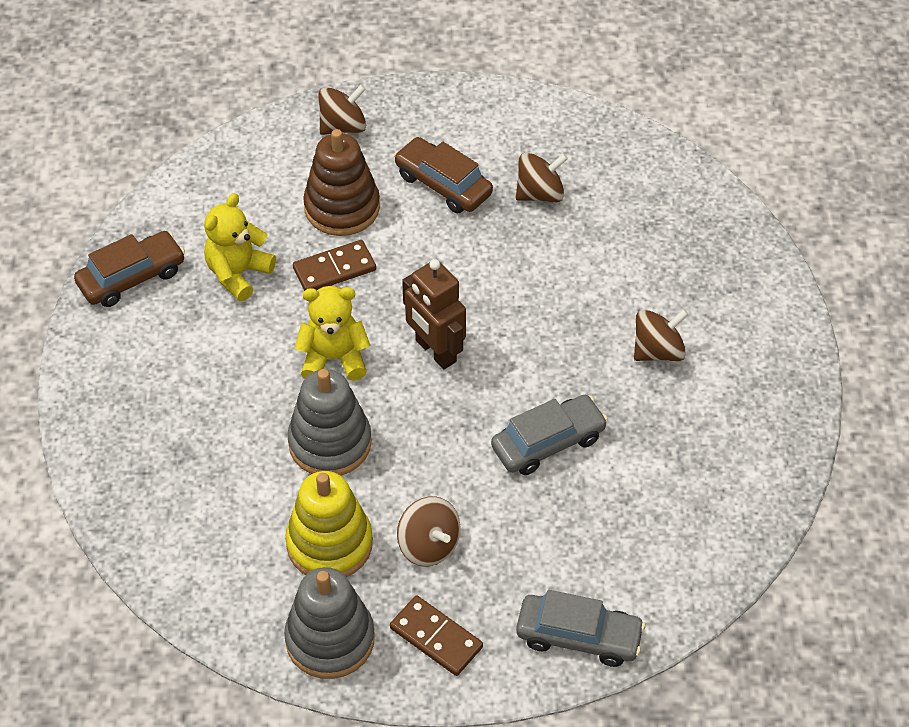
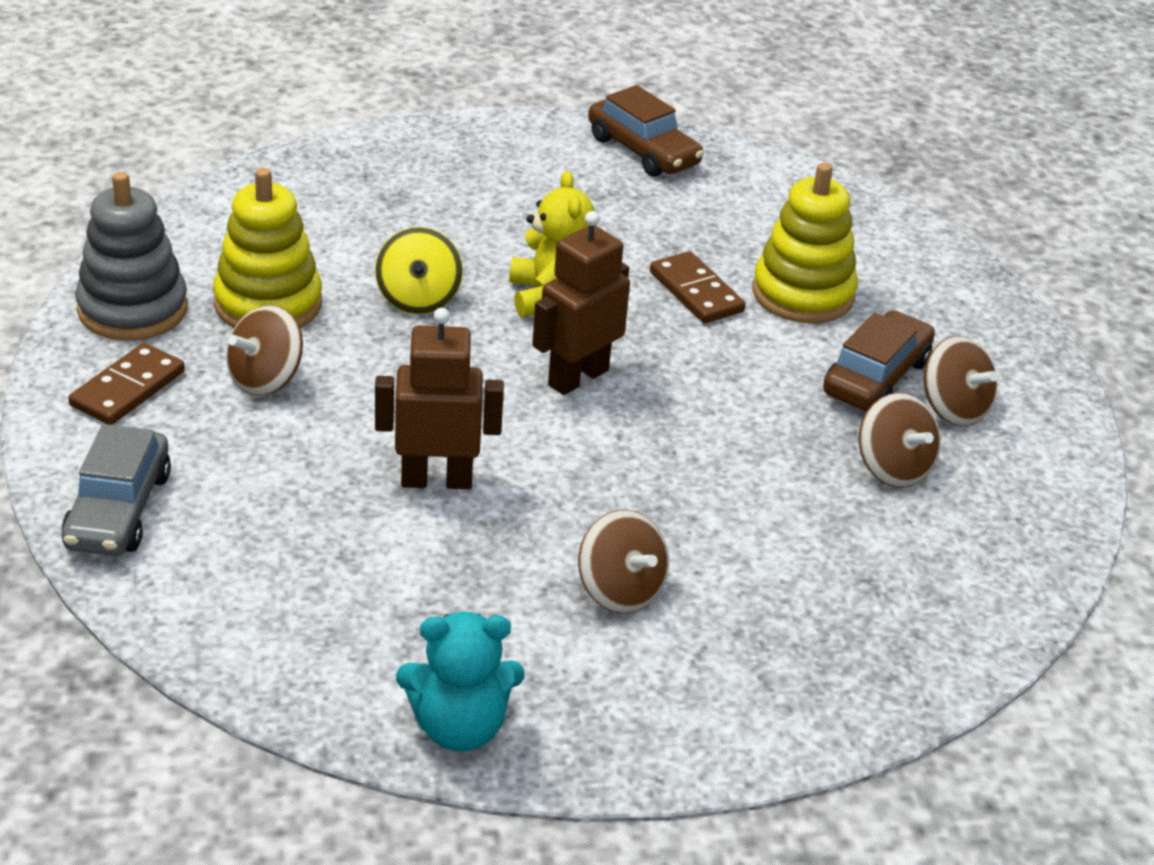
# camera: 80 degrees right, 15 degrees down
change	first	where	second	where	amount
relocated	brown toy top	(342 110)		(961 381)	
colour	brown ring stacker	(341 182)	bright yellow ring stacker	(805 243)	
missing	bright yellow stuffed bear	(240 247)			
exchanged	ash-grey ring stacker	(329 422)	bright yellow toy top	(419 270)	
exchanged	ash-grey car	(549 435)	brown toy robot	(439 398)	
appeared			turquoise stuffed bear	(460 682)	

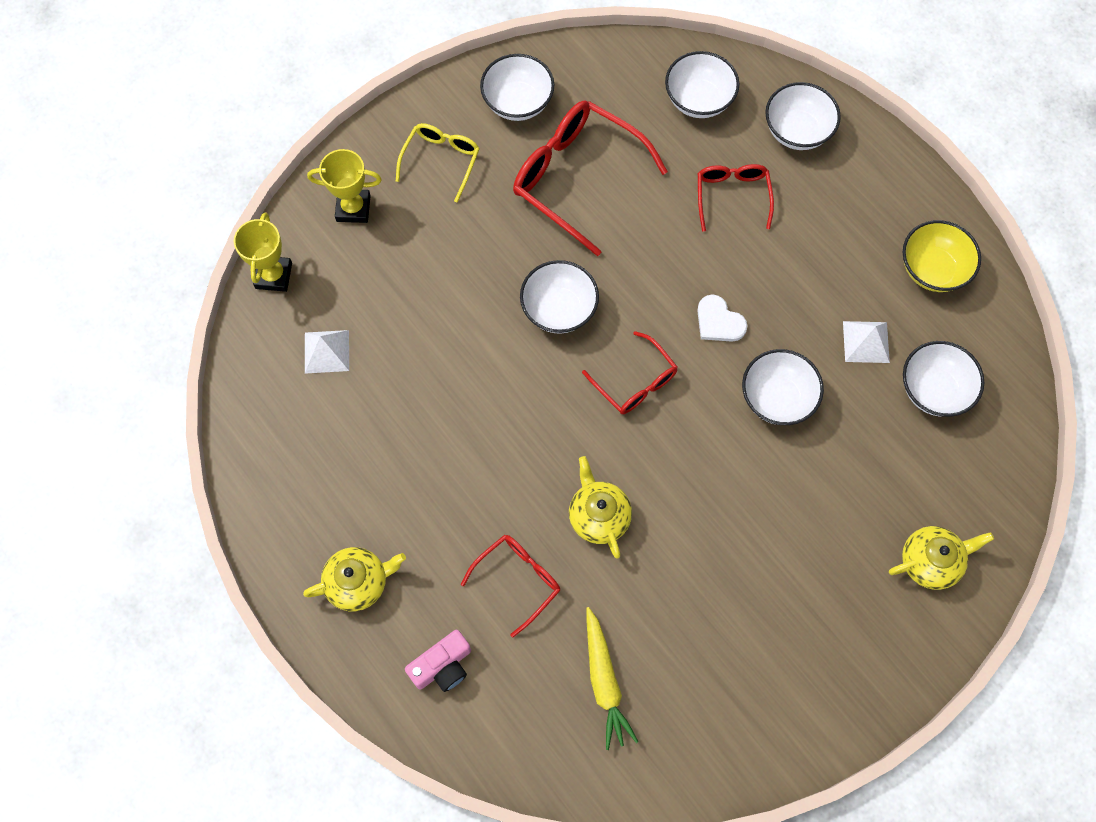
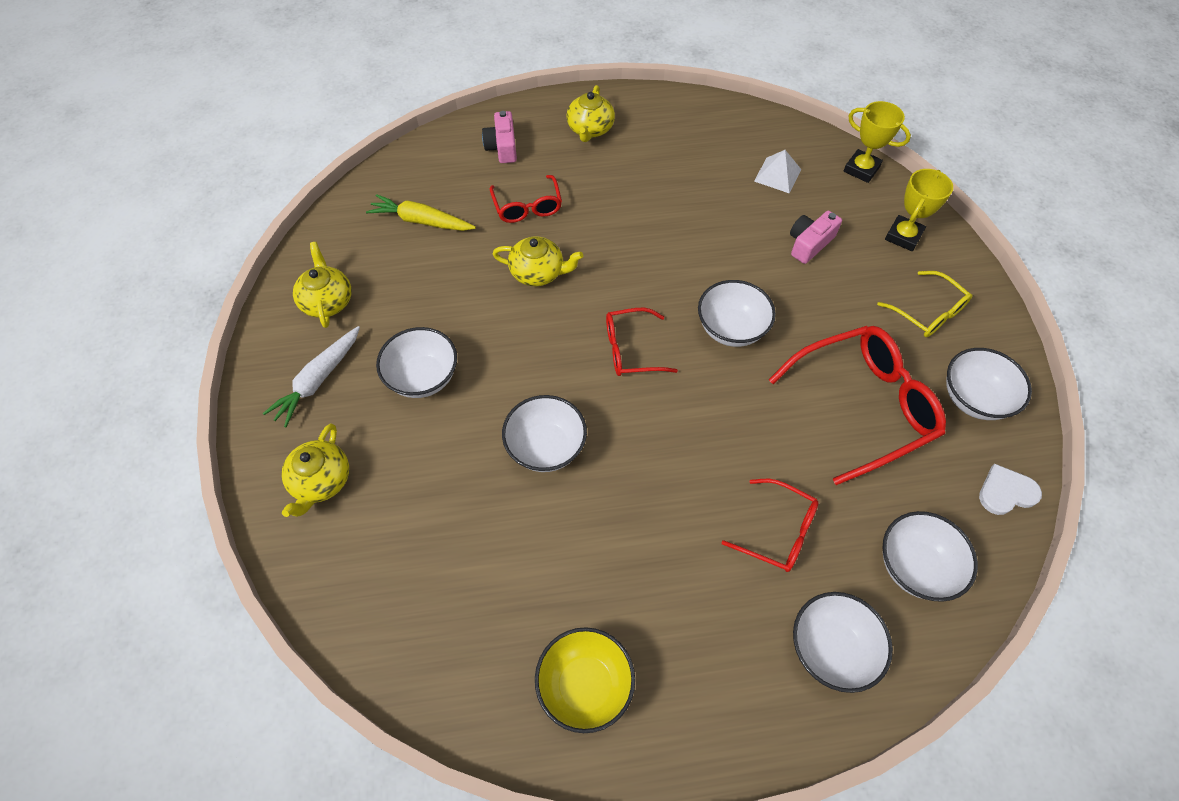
# camera: 120 degrees right, 10 degrees down
change	first	where	second	where	amount
relocated	white love heart	(722 318)		(1010 489)	
missing	white pyramid shape	(866 342)			
relocated	white deep dish	(944 379)		(416 362)	
appeared			rosy compact camera	(816 237)	
appeared			bright yellow china teapot	(322 285)	
appeared			white root vegetable	(311 376)	

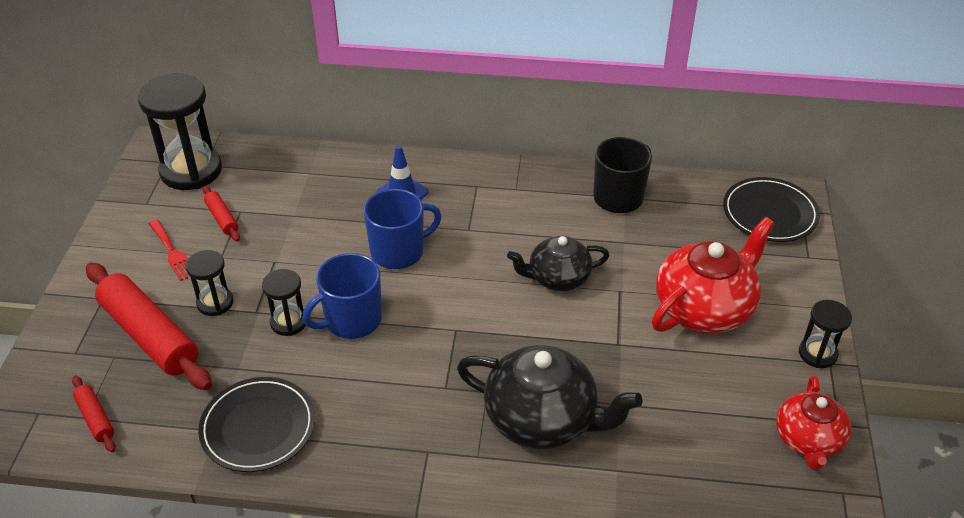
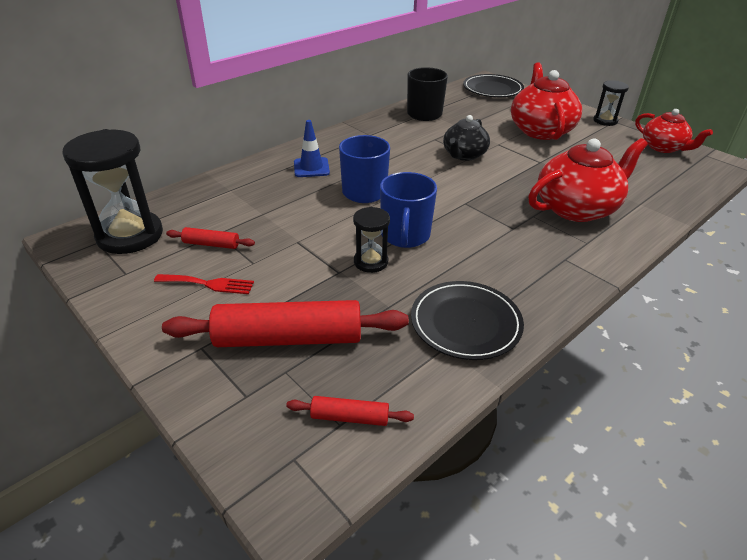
# camera: 50 degrees left, 5 degrees down
change	first	where	second	where	amount
missing	ebony hourglass	(210 283)			
colour	ebony china teapot	(550 397)	red china teapot	(588 180)	

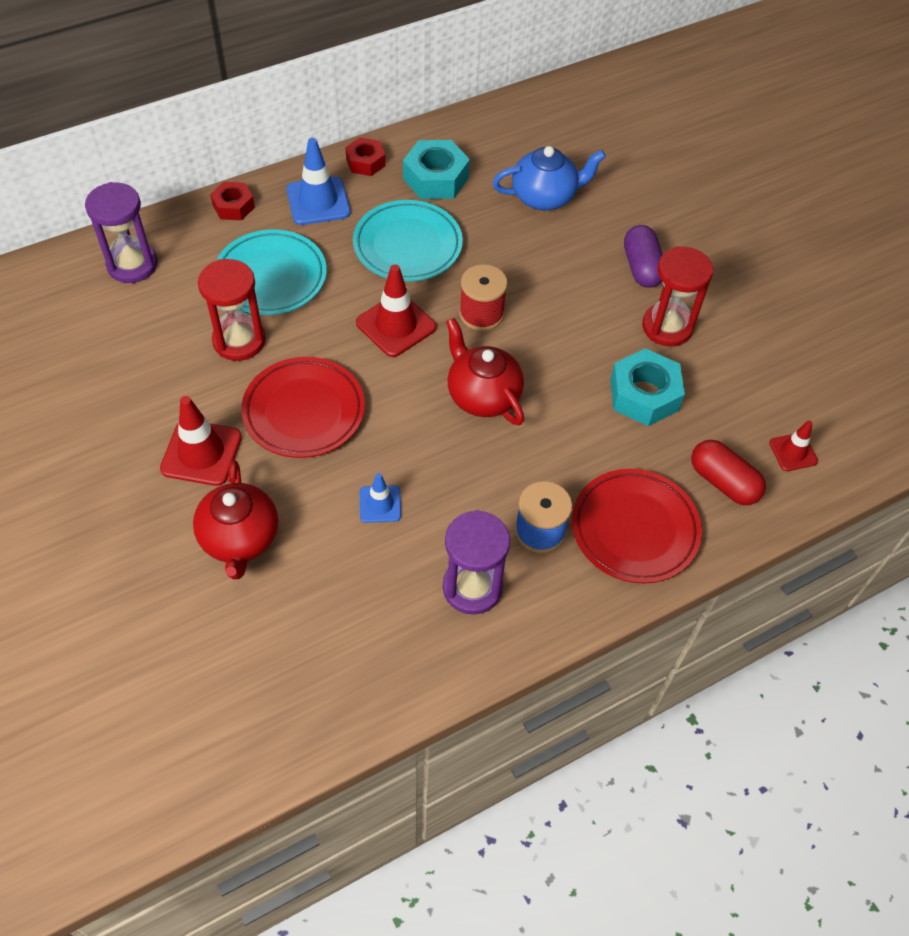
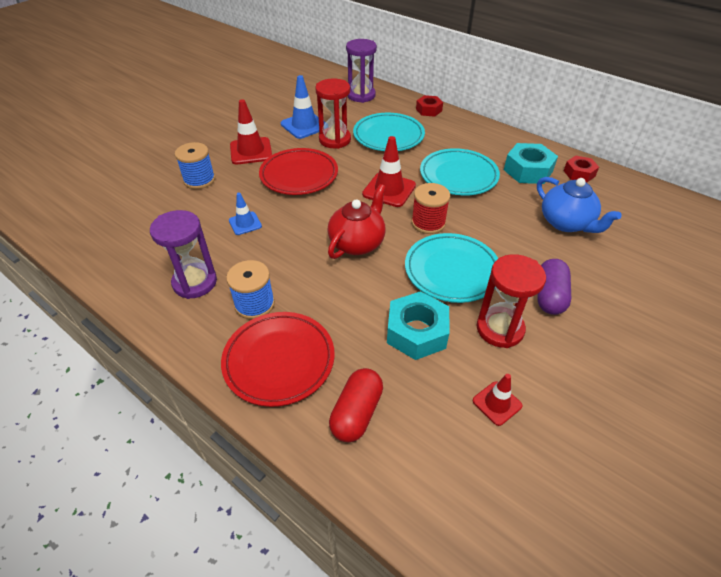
# camera: 70 degrees right, 10 degrees down
change	first	where	second	where	amount
relocated	red nut	(365 156)		(581 169)	
relocated	cobalt traffic cone	(318 181)		(303 107)	
spun	purple pill shape	(643 256)		(554 287)	45 degrees counterclockwise
relocated	red traffic cone	(793 445)		(498 400)	
exchanged	red china teapot	(235 519)	cobalt reel of thread	(195 165)	
appeared			turquoise dinner plate	(451 268)	

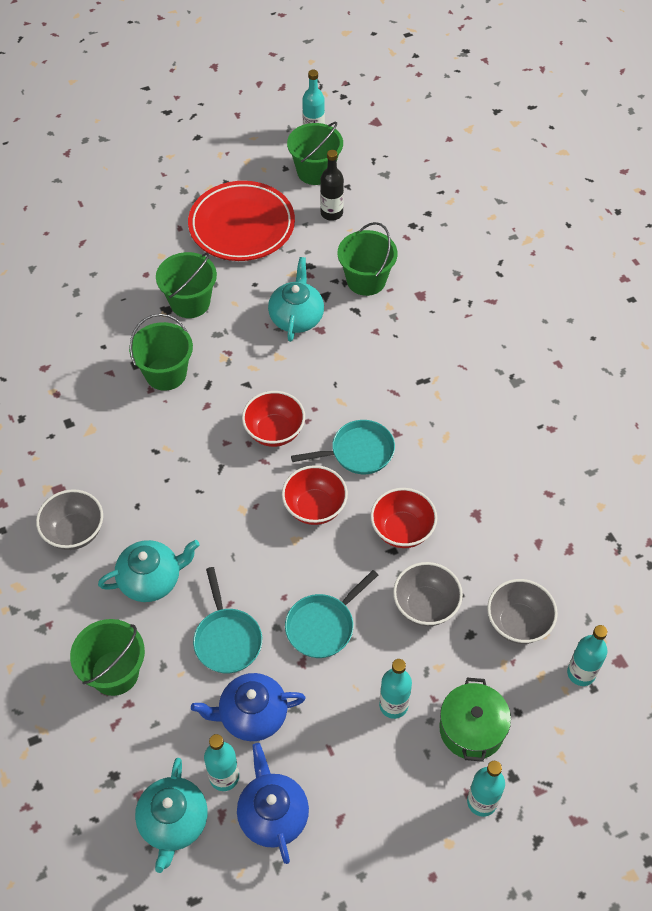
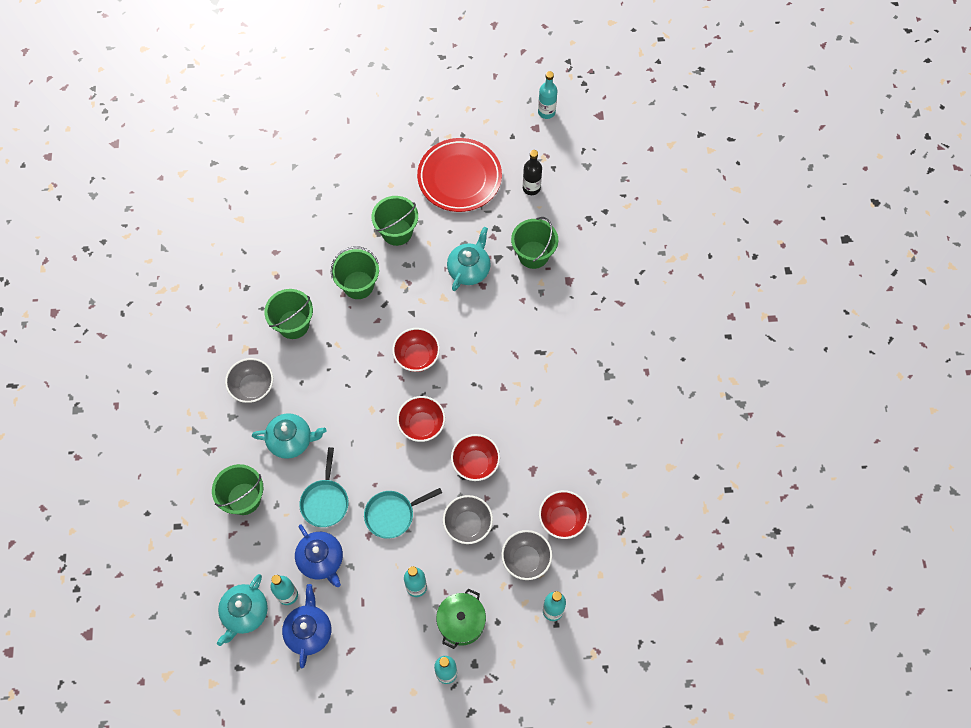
# camera: 20 degrees right, 10 degrees up
change	first	where	second	where	amount
relocated	leaf-green bucket	(315 153)		(288 314)	
missing	turquoise skillet	(343 447)			
spun	cobalt china teapot	(248 707)		(319 556)	135 degrees counterclockwise
appeared			red deep dish	(564 514)	

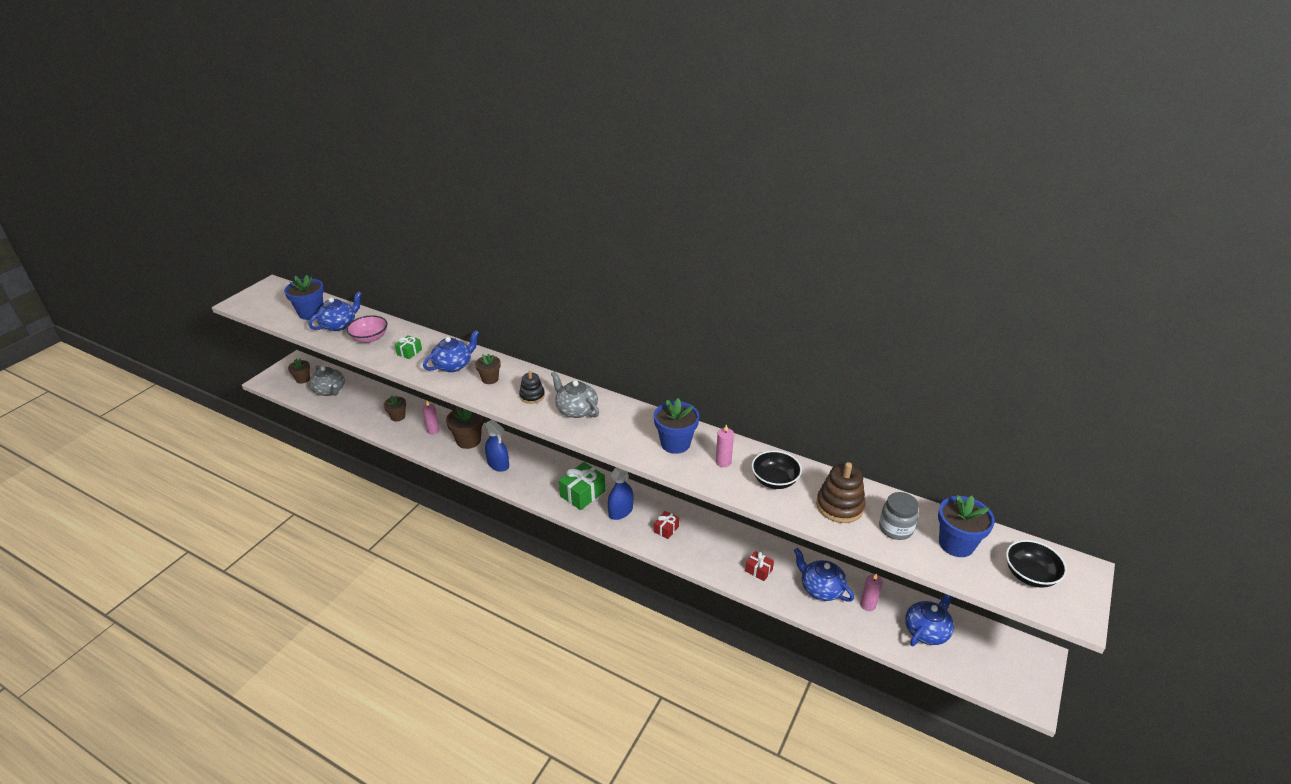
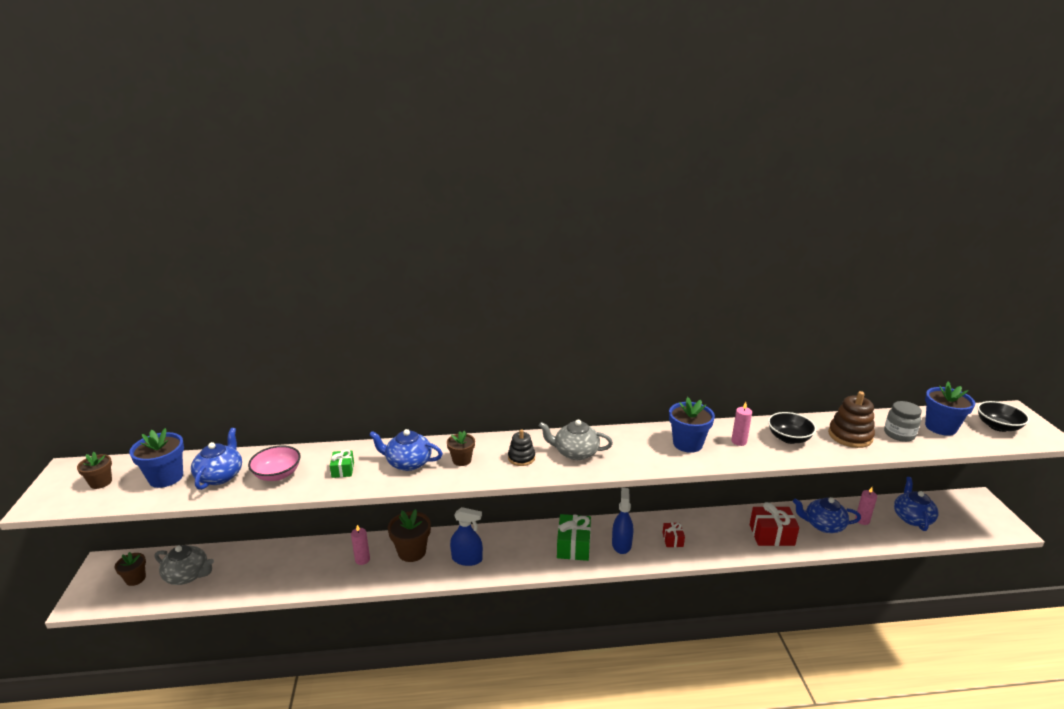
# camera: 35 degrees left, 10 degrees down
change	first	where	second	where	amount
spun	cobalt china teapot	(451 351)		(406 450)	90 degrees counterclockwise
relocated	brown flower pot	(395 408)		(94 470)	
size	red gift	(759 566)		(774 524)	x1.80

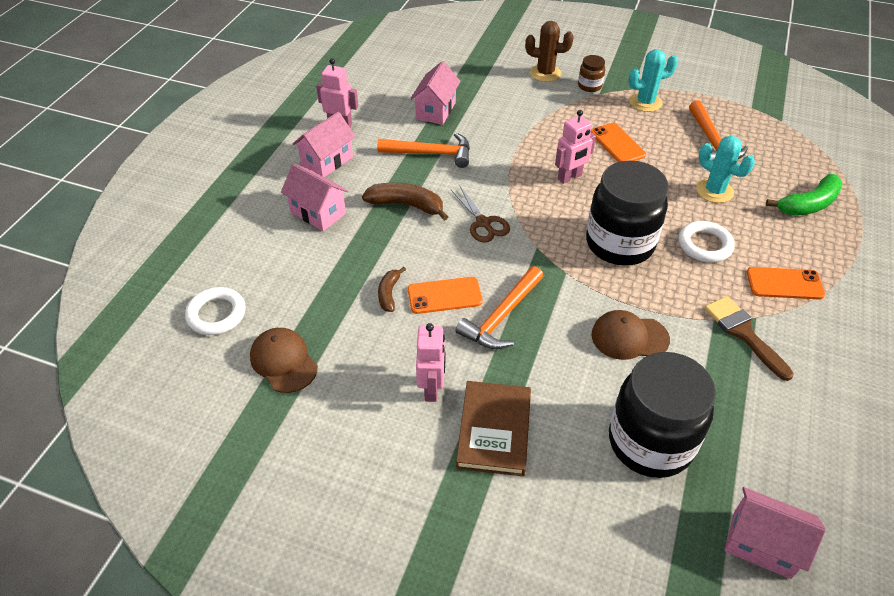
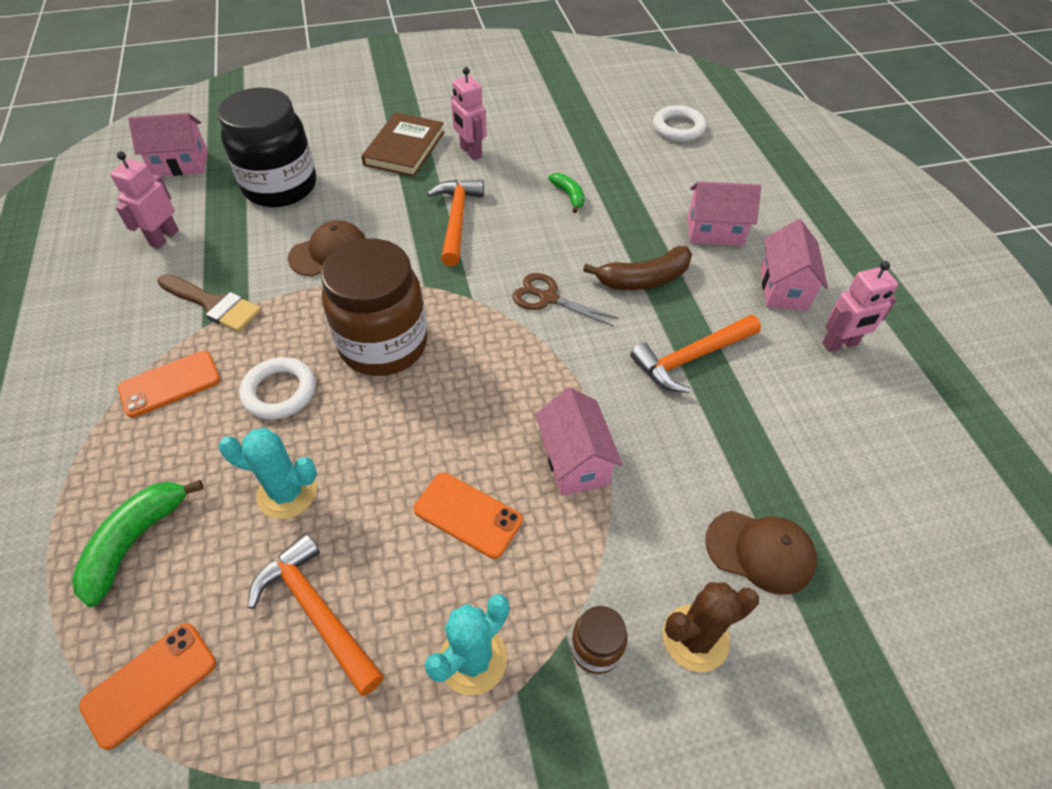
# camera: 145 degrees right, 5 degrees up
change	first	where	second	where	amount
relocated	rosy house	(435 93)		(579 441)	
relocated	rosy toy robot	(575 147)		(144 200)	
colour	ebony preserve jar	(627 213)	brown preserve jar	(374 307)	
colour	brown banana	(392 289)	leaf-green banana	(566 193)	
relocated	orange-coloured mobile phone	(445 295)		(147 686)	
relocated	brown baseball cap	(284 360)		(761 553)	
spun	brown book	(493 428)		(402 144)	45 degrees clockwise

